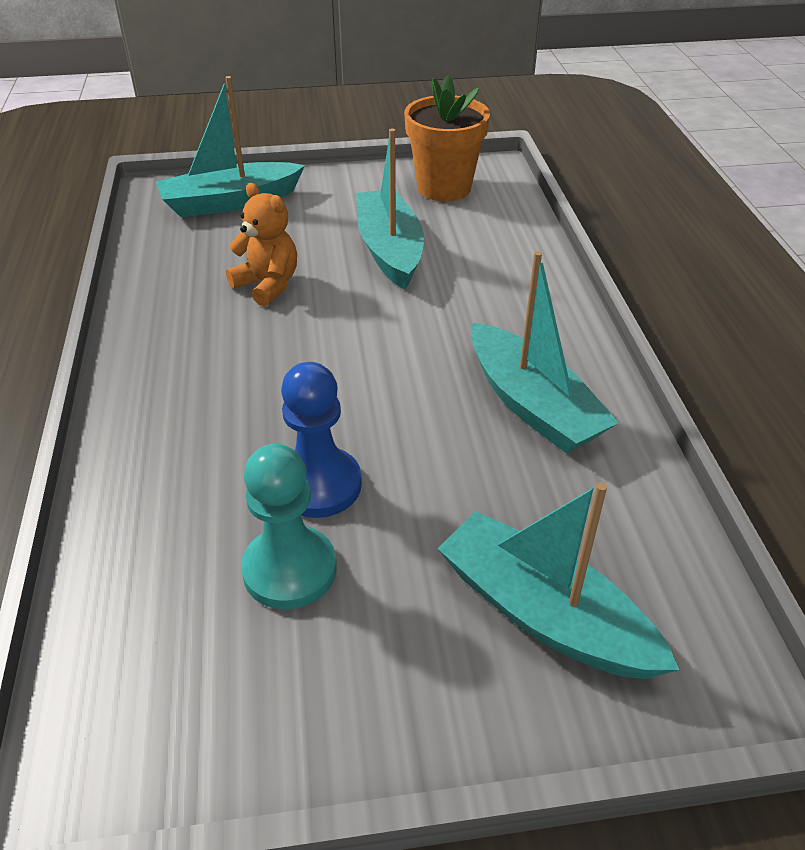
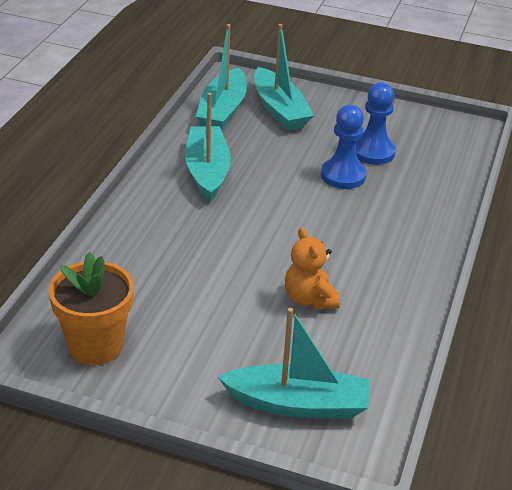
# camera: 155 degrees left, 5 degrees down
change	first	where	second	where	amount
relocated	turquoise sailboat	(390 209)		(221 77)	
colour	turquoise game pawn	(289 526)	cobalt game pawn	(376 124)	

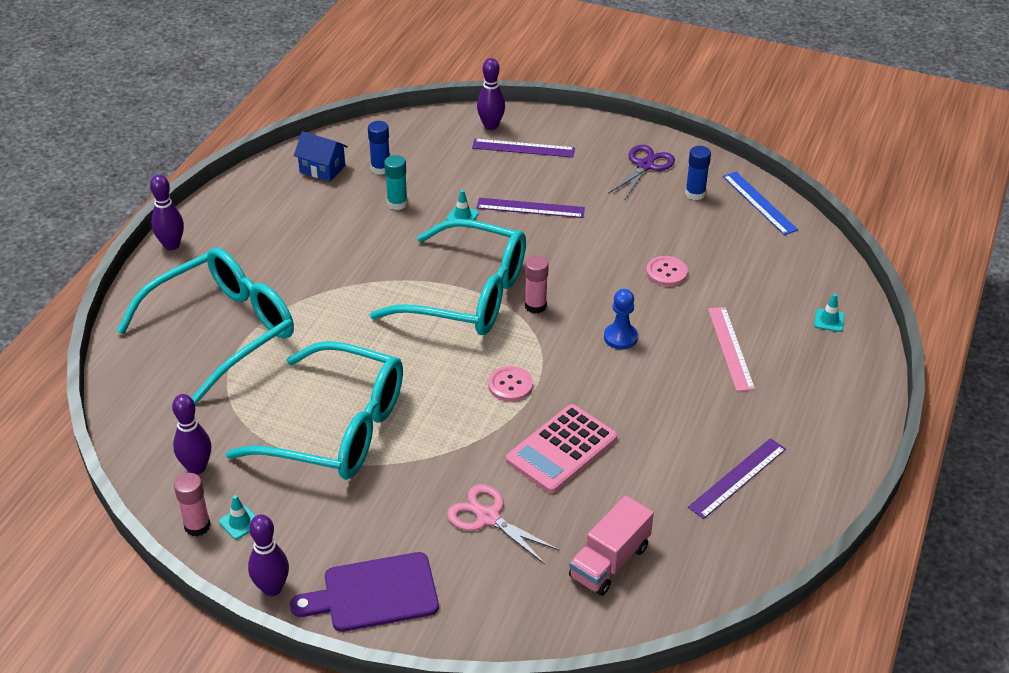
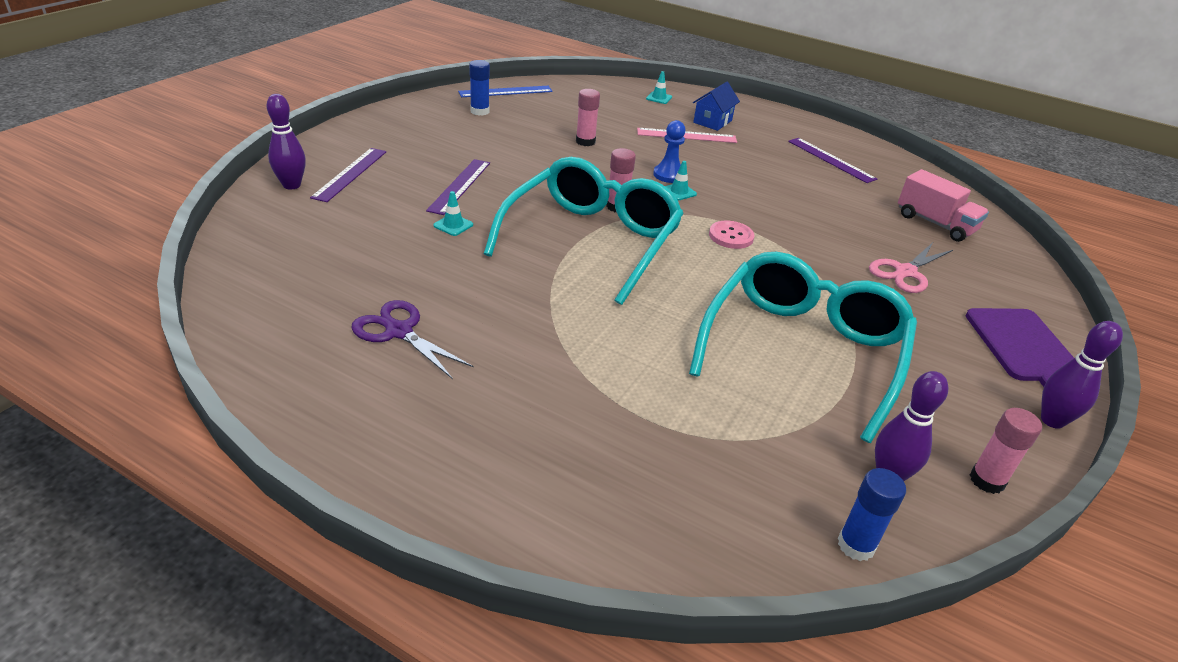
# camera: 85 degrees left, 5 degrees down
change	first	where	second	where	amount
relocated	cobalt stick of glue	(379 148)		(872 514)	
relocated	cobalt house	(321 156)		(716 106)	
relocated	purple pair of scissors	(641 173)		(412 339)	
missing	turquoise stick of glue	(396 182)			
missing	purple tenpin	(167 212)			
missing	turquoise glasses	(205 325)			
exchanged	rosy sewing button	(667 271)	rosy stick of glue	(588 117)	
missing	rosy calculator	(561 448)			
relocated	turquoise traffic cone	(237 517)		(681 180)	

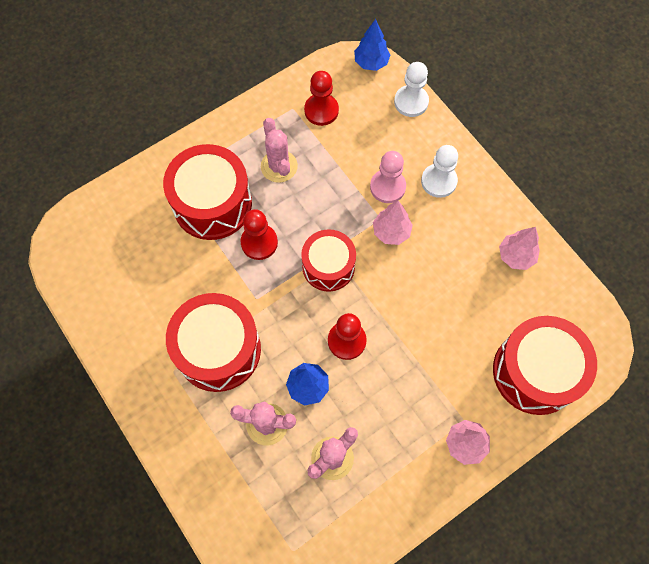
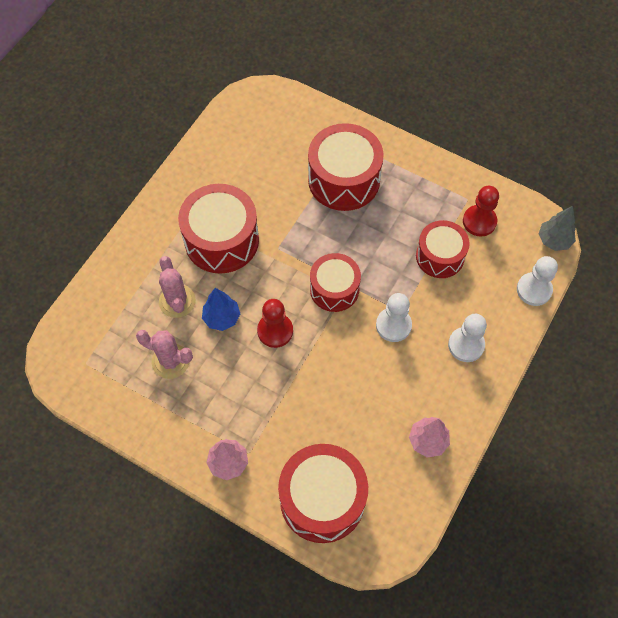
# camera: 65 degrees right, 5 degrees down
change	first	where	second	where	amount
colour	cobalt fir tree	(372 45)	ash-grey fir tree	(557 228)	
missing	rosy saguaro cactus	(279 150)			
missing	rosy game pawn	(388 177)			
exchanged	rosy fir tree	(393 223)	white game pawn	(394 317)	
missing	red game pawn	(259 234)			
appeared			red snare drum	(443 249)	

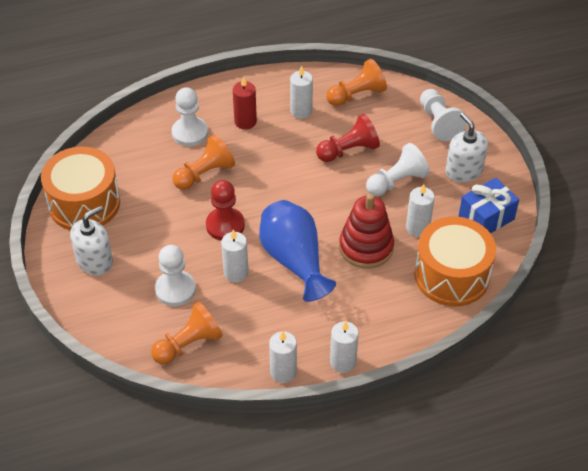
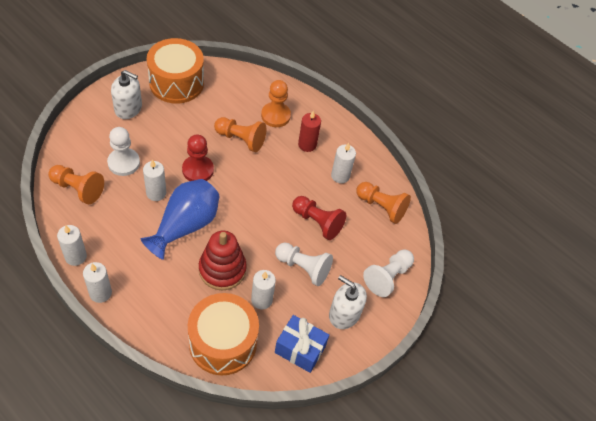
# camera: 55 degrees right, 5 degrees up
change	first	where	second	where	amount
colour	white game pawn	(190 116)	orange-coloured game pawn	(276 103)	
spun	white soap dispenser	(467 147)		(348 302)	90 degrees counterclockwise

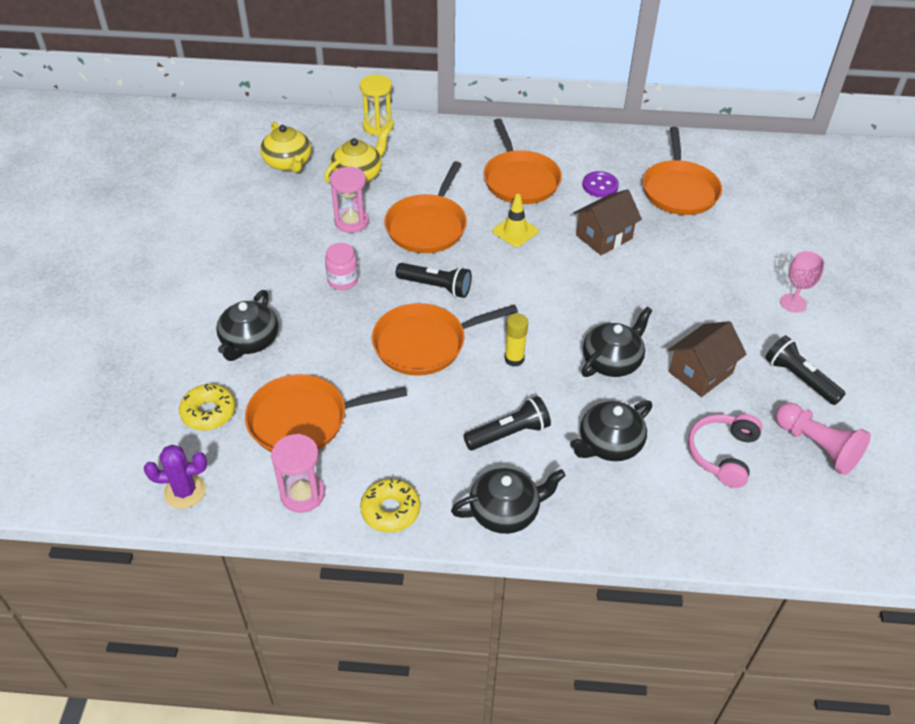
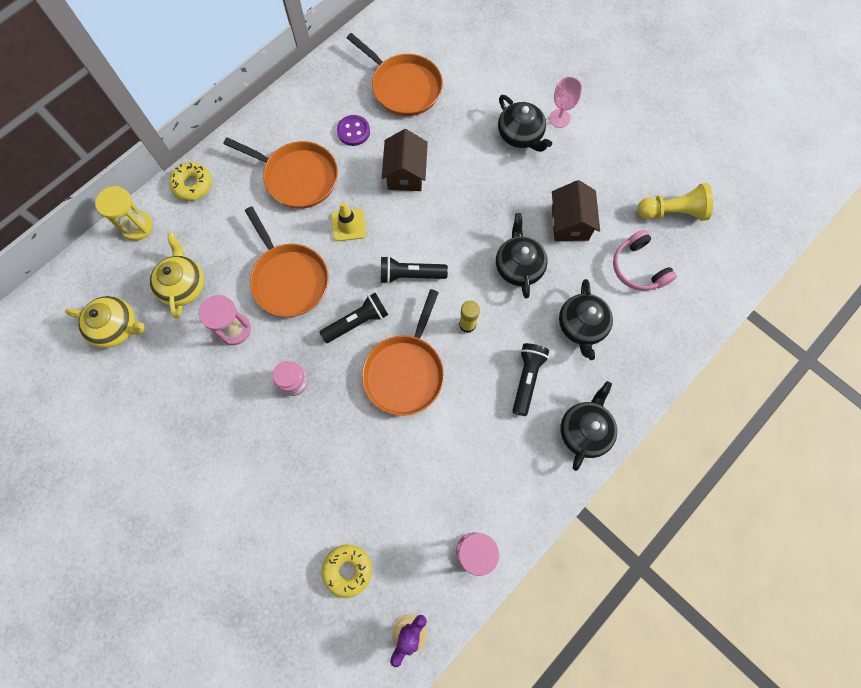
# camera: 50 degrees left, 25 degrees up
change	first	where	second	where	amount
relocated	ebony china teapot	(247 325)		(525 123)	
relocated	ebony pocket torch	(805 370)		(414 270)	
missing	orange-coloured skillet	(326 413)			
colour	rosy game pawn	(823 439)	bright yellow game pawn	(675 202)	
relocated	bright yellow glazed donut	(390 505)		(190 181)	

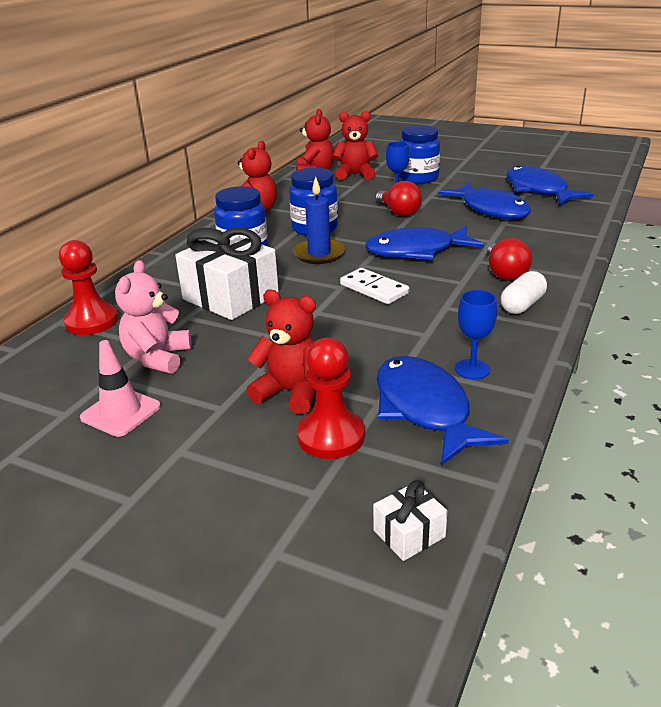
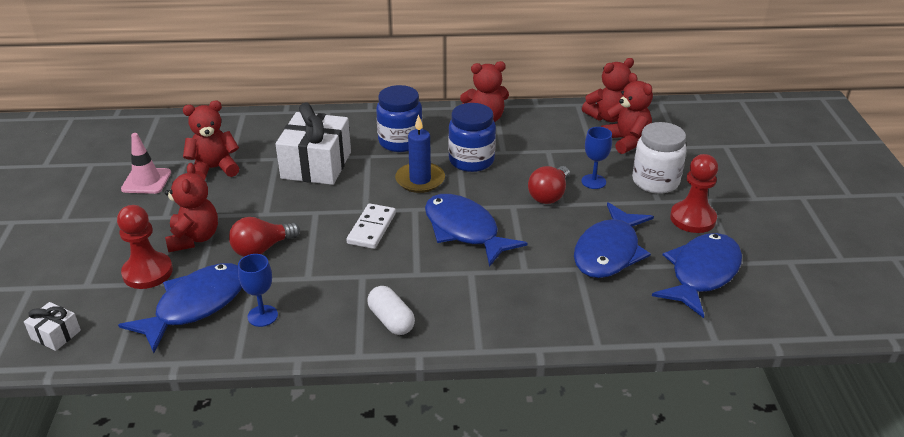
# camera: 60 degrees right, 5 degrees up
change	first	where	second	where	amount
colour	cobalt preserve jar	(419 154)	white preserve jar	(659 158)	
relocated	red lightbulb	(509 259)		(264 237)	
relocated	red game pawn	(89 287)		(694 193)	
colour	rosy stuffed bear	(153 317)	red stuffed bear	(211 140)	
spun	white pill shape	(524 292)		(391 310)	45 degrees clockwise

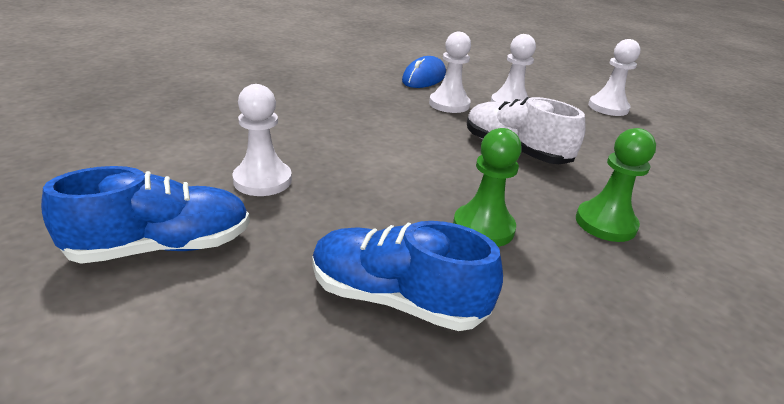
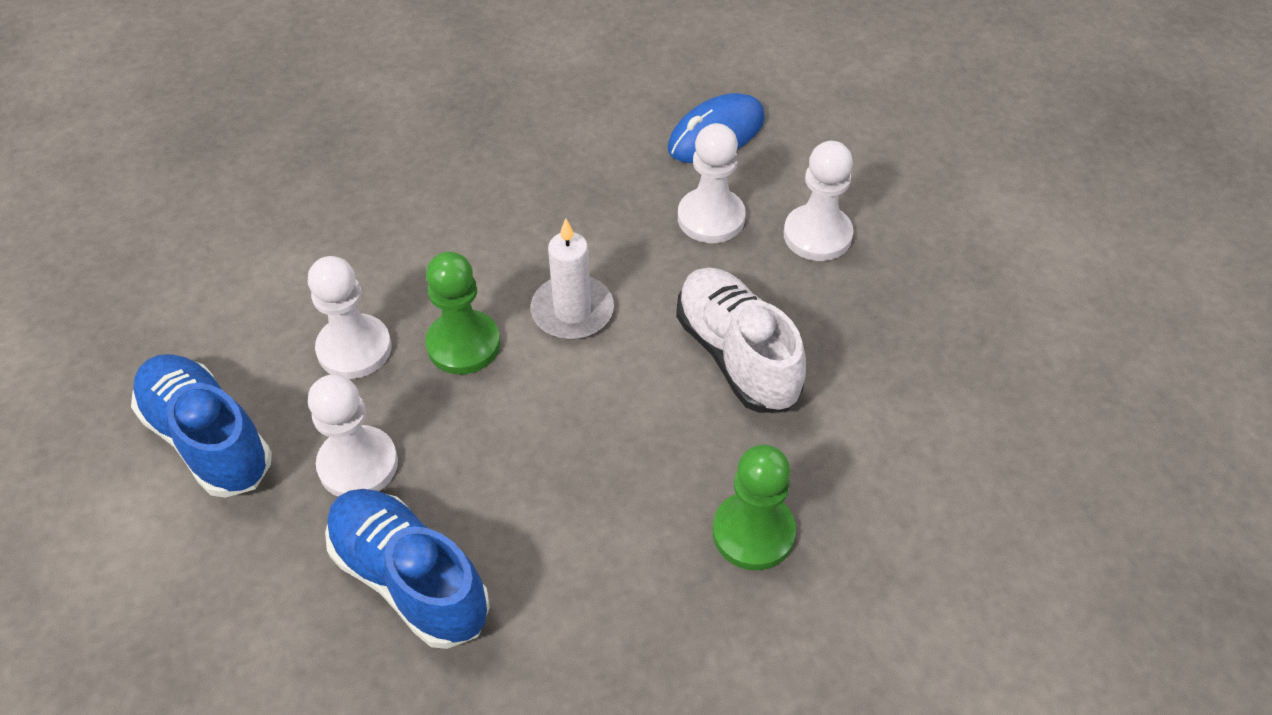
# camera: 25 degrees right, 20 degrees up
change	first	where	second	where	amount
relocated	white game pawn	(614 77)		(353 435)	
relocated	leaf-green game pawn	(487 187)		(462 313)	
spun	cobalt shoe	(145 215)		(201 426)	135 degrees counterclockwise
appeared			white wax candle	(572 279)	

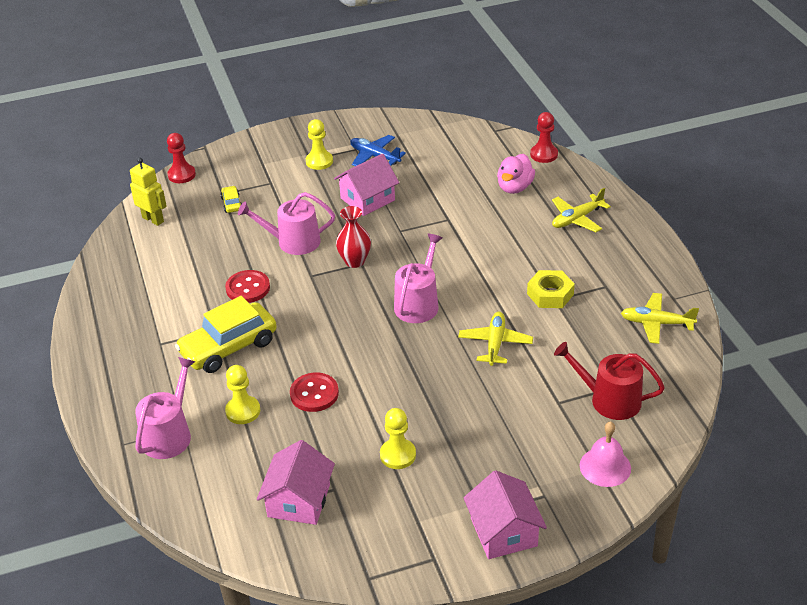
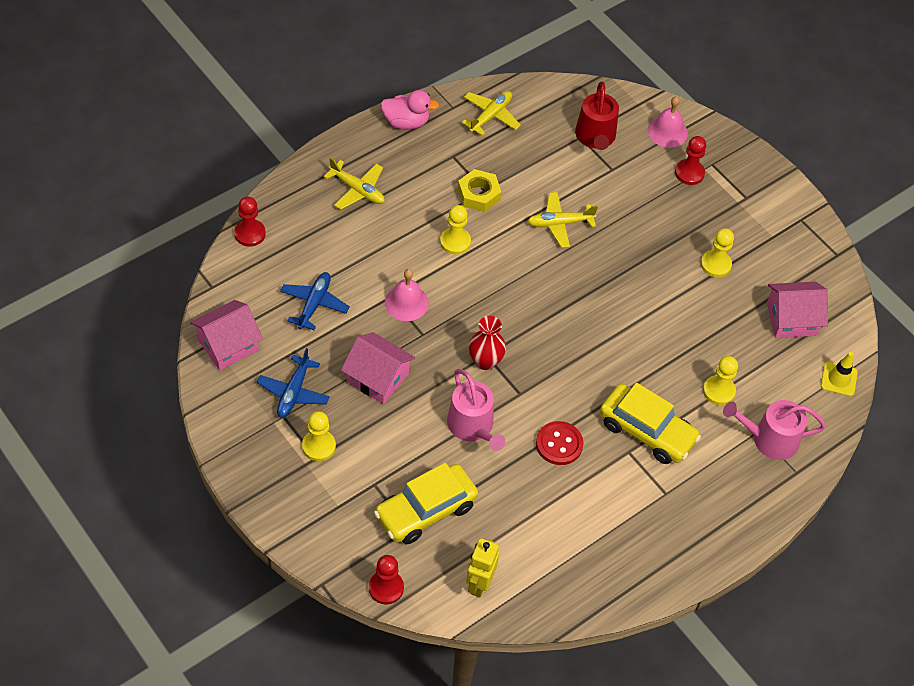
# camera: 115 degrees left, 15 degrees up
change	first	where	second	where	amount
relocated	rosy rubber duck	(516 174)		(410 109)	
size	bright yellow car	(231 199)		(426 503)	x2.27
missing	rosy watering can	(418 278)			
spun	bright yellow aeroplane	(660 318)		(491 113)	135 degrees counterclockwise
missing	red sewing button	(314 392)			
relocated	rosy house	(505 514)		(226 335)	
appeared			red game pawn	(690 160)	
appeared			bright yellow game pawn	(455 230)	
appeared			rosy school bell	(407 295)	
appeared			cobalt aeroplane	(315 301)	
appeared			bright yellow traffic cone	(839 374)	

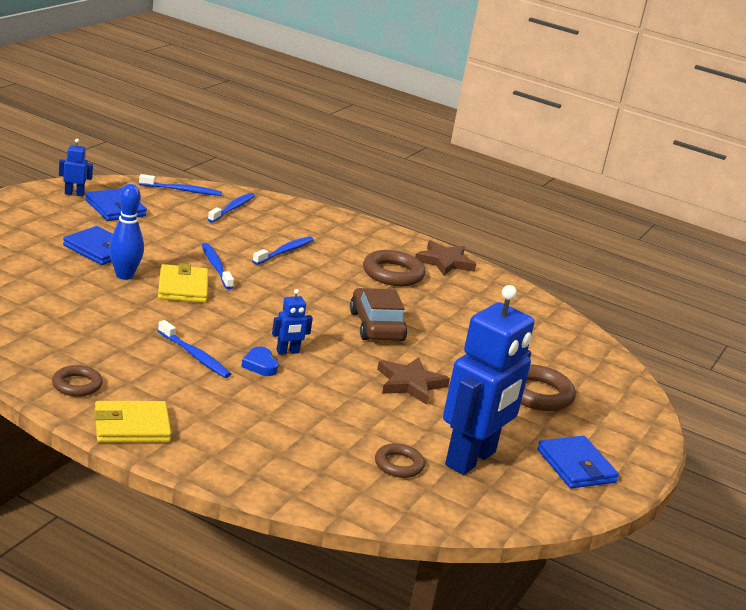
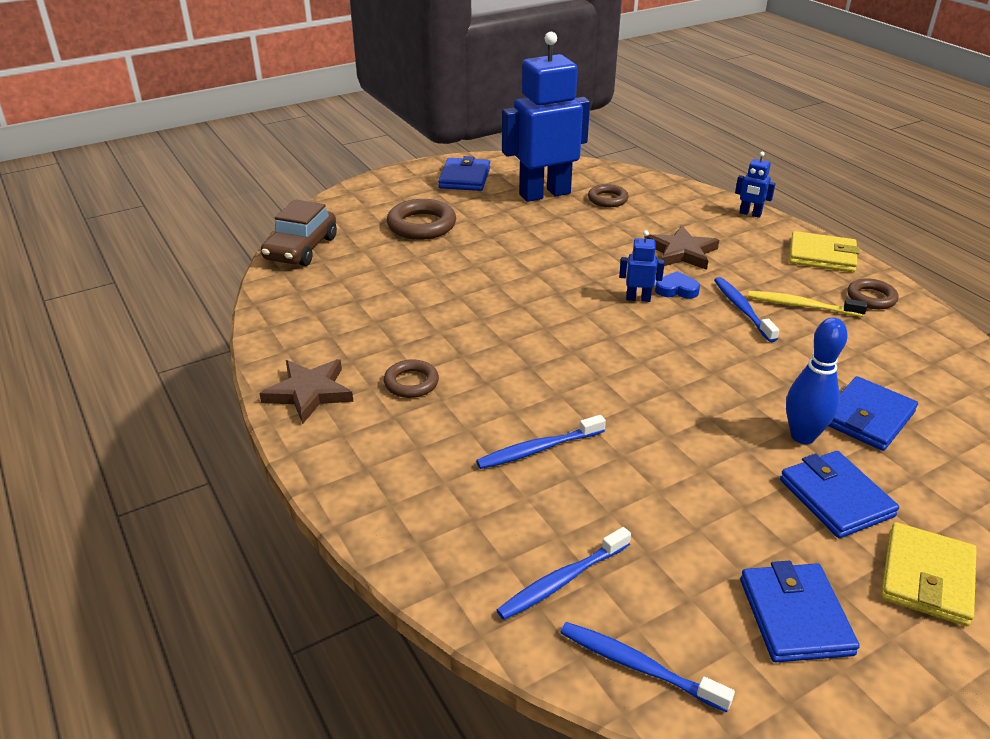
# camera: 145 degrees left, 10 degrees up
change	first	where	second	where	amount
relocated	cobalt toy robot	(76 167)		(755 185)	
missing	cobalt tooth brush	(218 266)			
size	brown ring	(394 268)		(411 378)	x0.61
relocated	bright yellow billfold	(183 283)		(929 574)	
relocated	brown car	(378 314)		(299 232)	
spun	cobalt love heart	(260 361)		(677 285)	90 degrees counterclockwise
relocated	brown five-pointed star	(413 381)		(682 248)	
appeared			bright yellow tooth brush	(807 304)	
appeared			cobalt billfold	(873 413)	

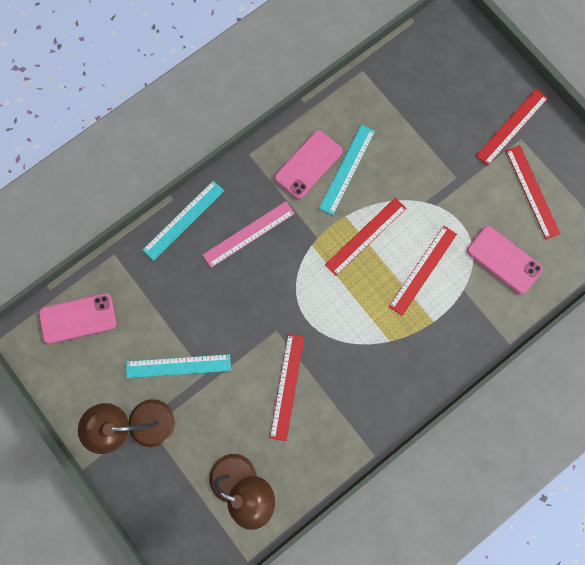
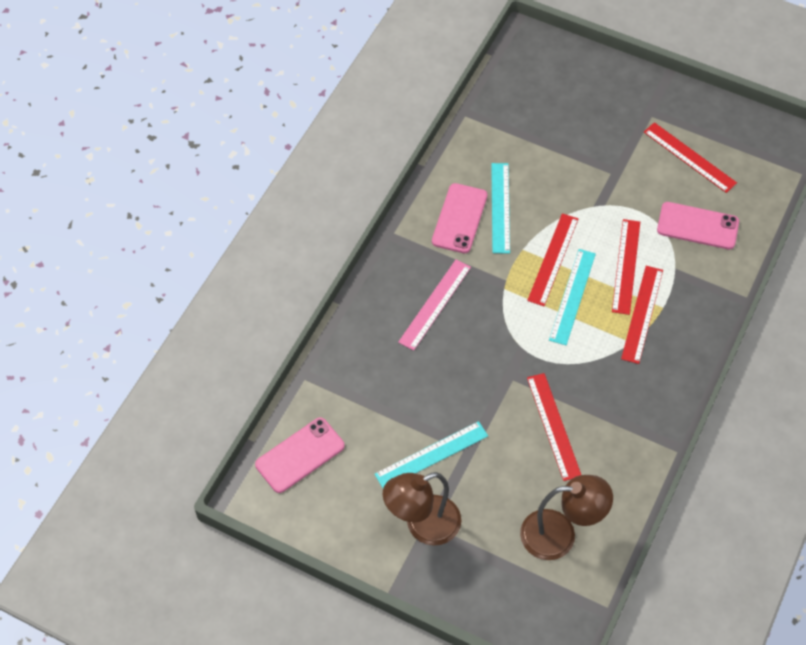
# camera: 25 degrees left, 20 degrees down
change	first	where	second	where	amount
relocated	red ruler	(512 127)		(642 315)	
relocated	turquoise ruler	(183 221)		(572 297)	

